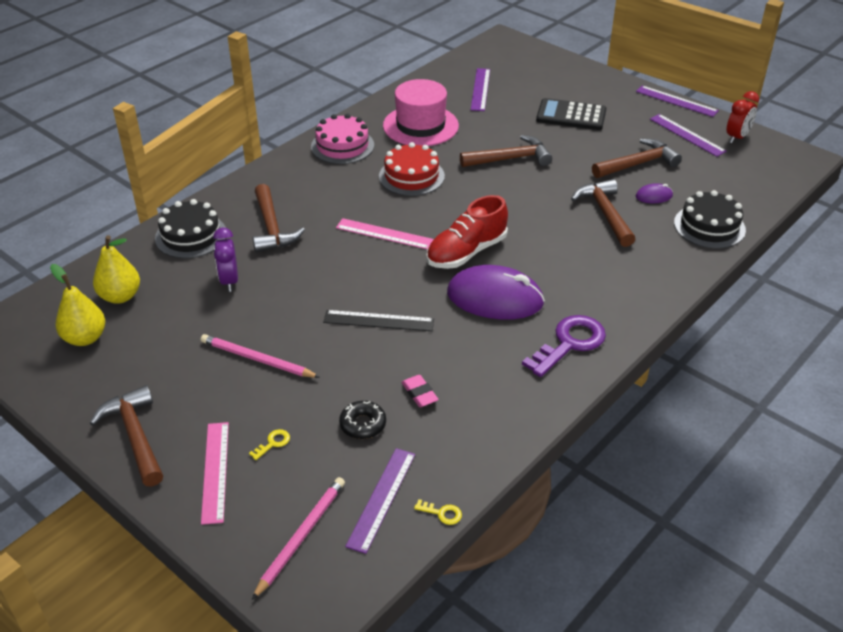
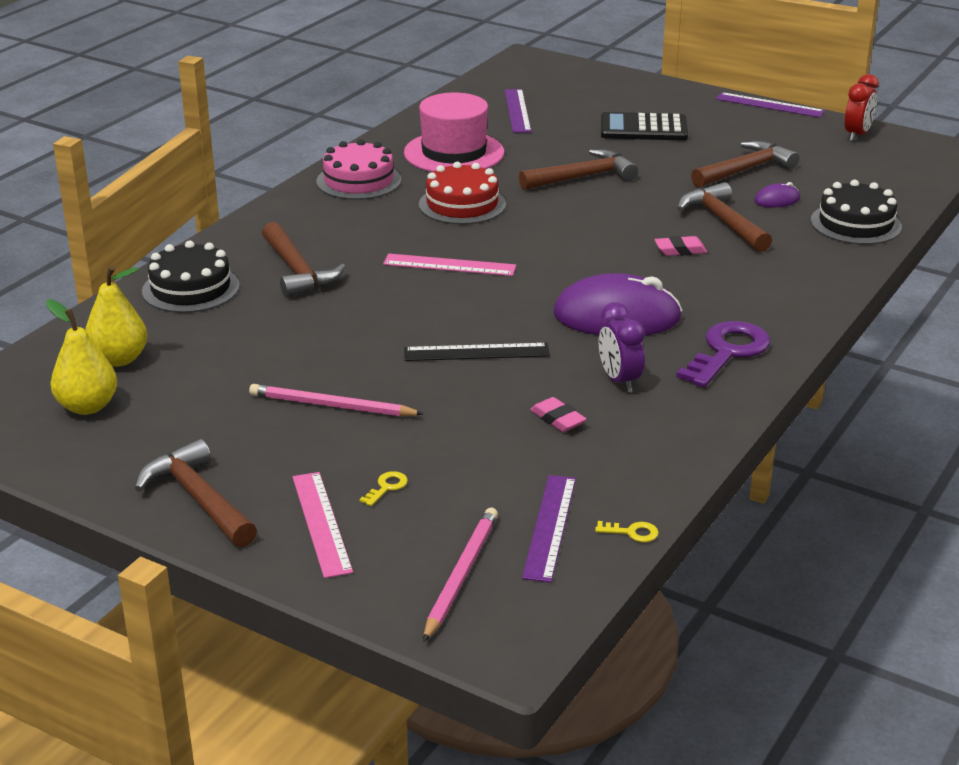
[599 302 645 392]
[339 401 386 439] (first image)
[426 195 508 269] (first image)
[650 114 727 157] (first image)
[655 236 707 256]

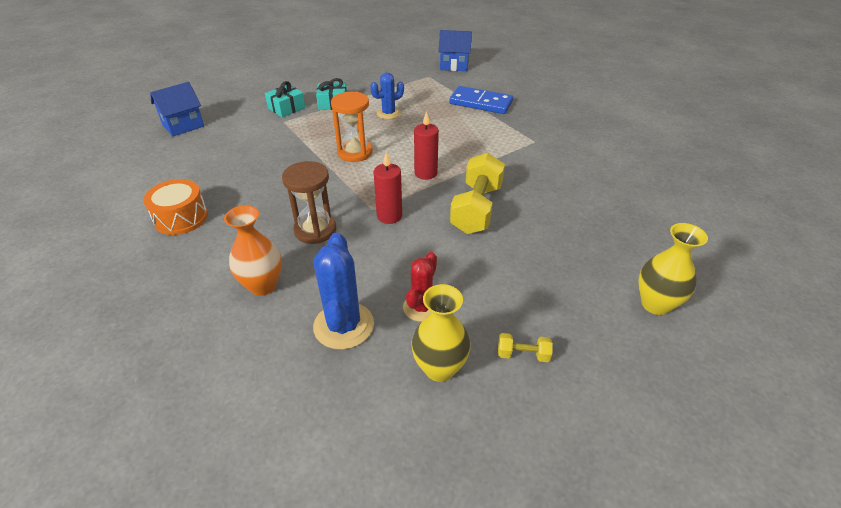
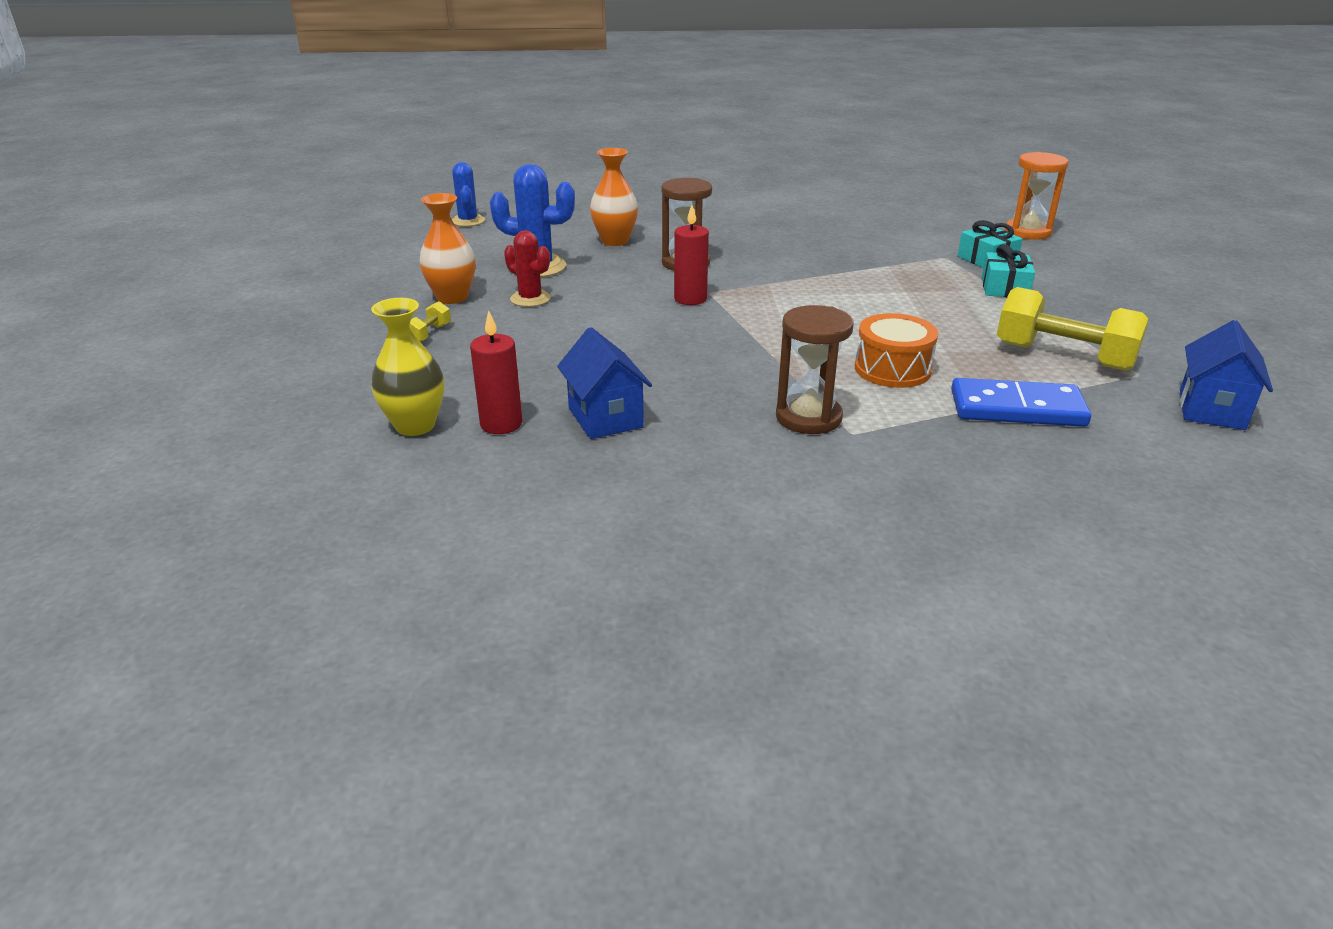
[855 313 938 388]
[557 327 652 439]
[1005 152 1069 240]
[452 162 485 227]
[419 193 475 304]
[470 311 522 434]
[951 378 1091 427]
[997 287 1148 371]
[776 305 854 434]

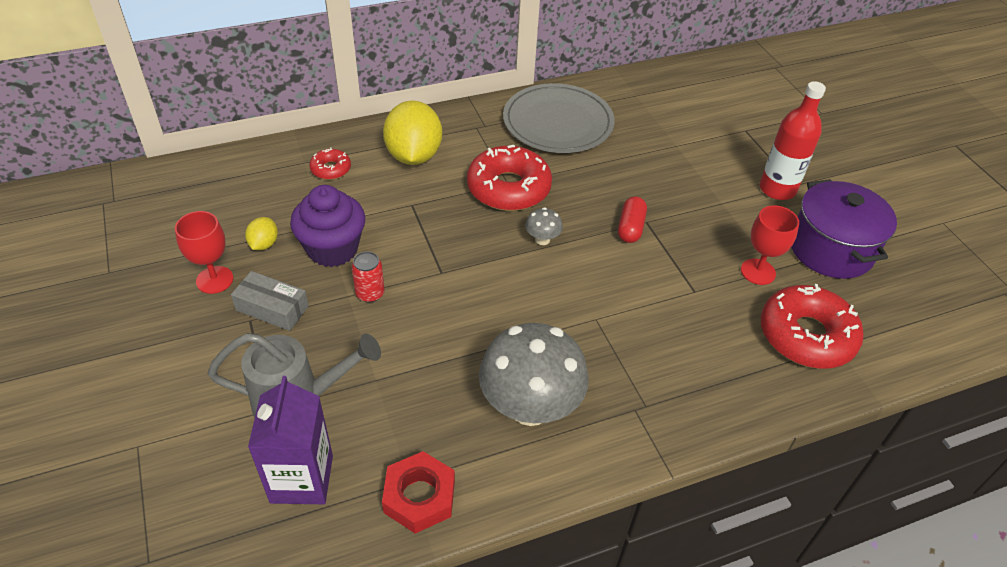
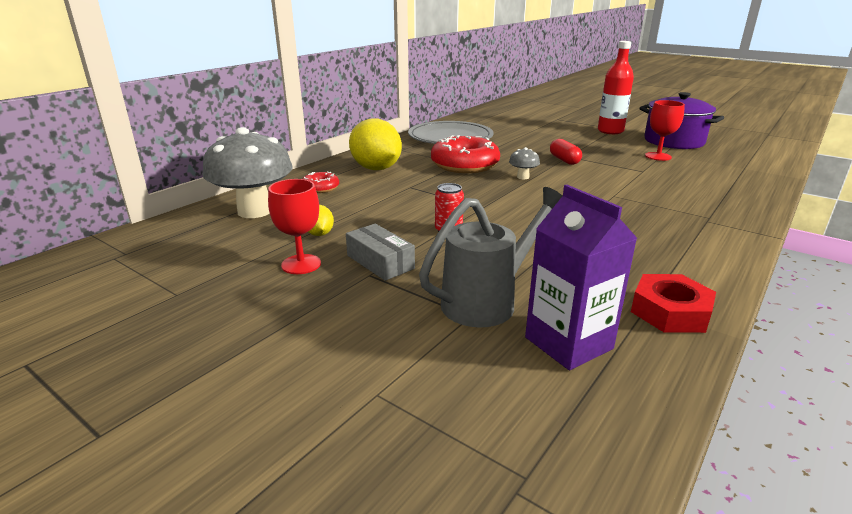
[346 224 415 281]
[290 185 365 267] (first image)
[203 127 293 218]
[761 284 864 369] (first image)

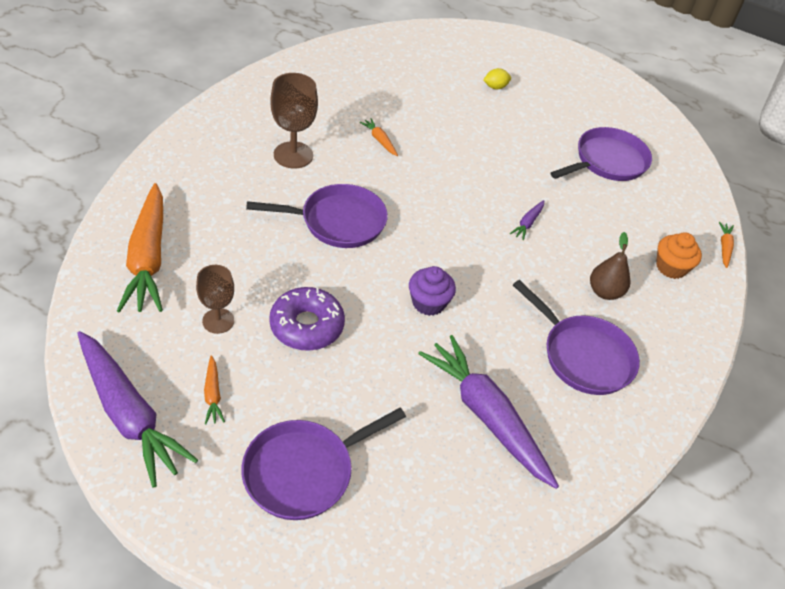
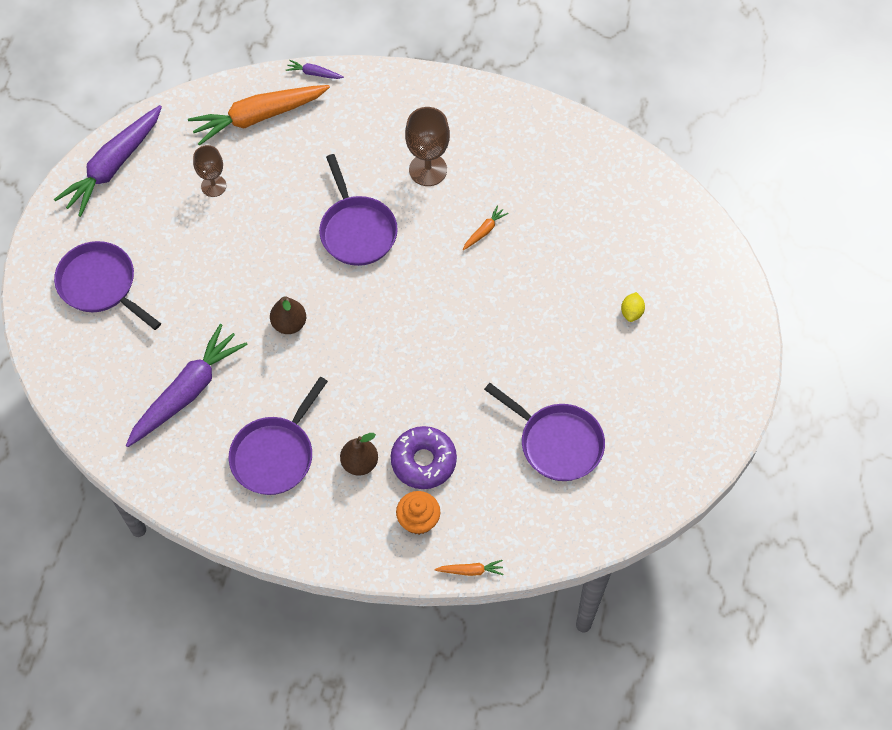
[204 355 225 425] (first image)
[391 426 457 489]
[270 296 306 334]
[621 292 645 322]
[286 60 344 79]

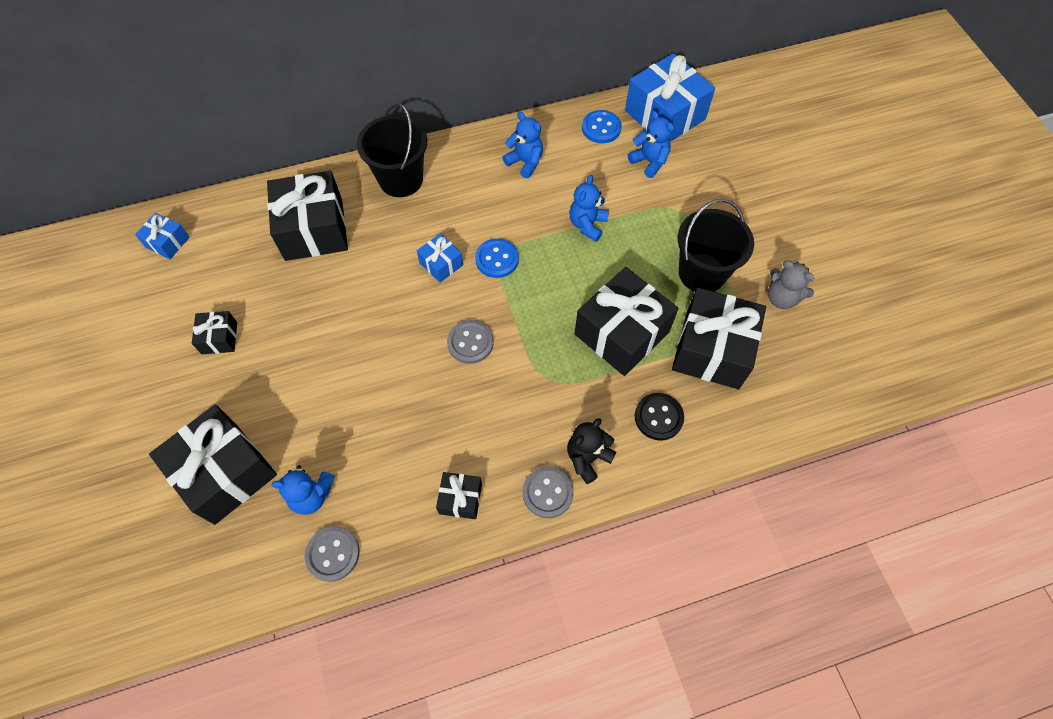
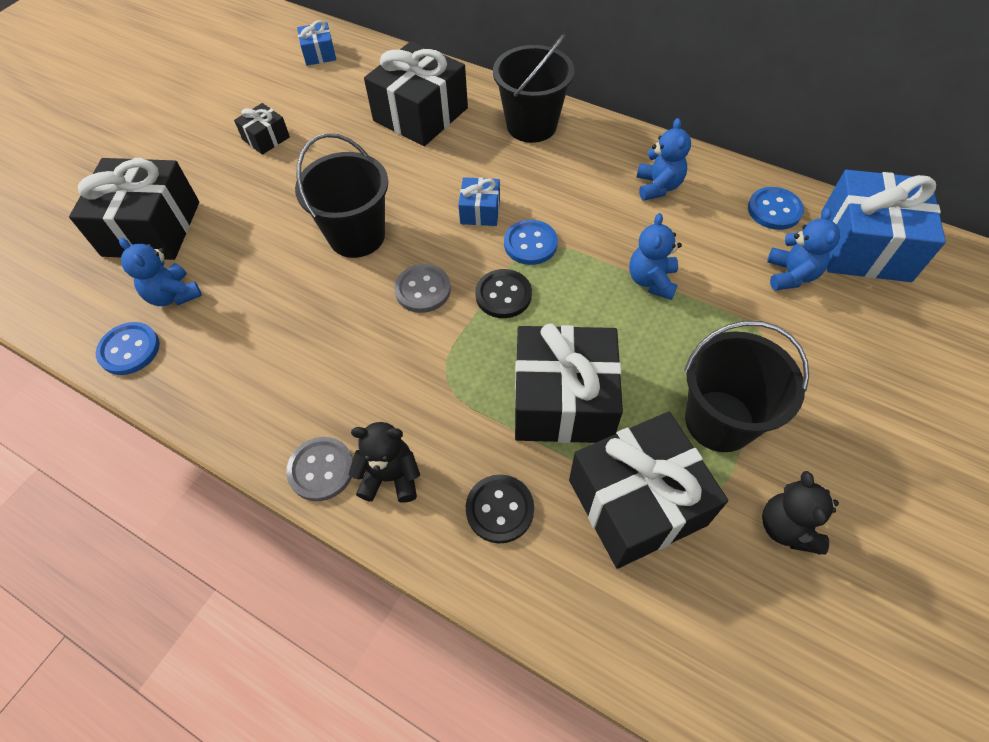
[96 322 160 375]
[436 472 482 519] (first image)
[629 213 682 300]
[762 471 839 555]
[295 133 388 258]
[475 269 532 318]

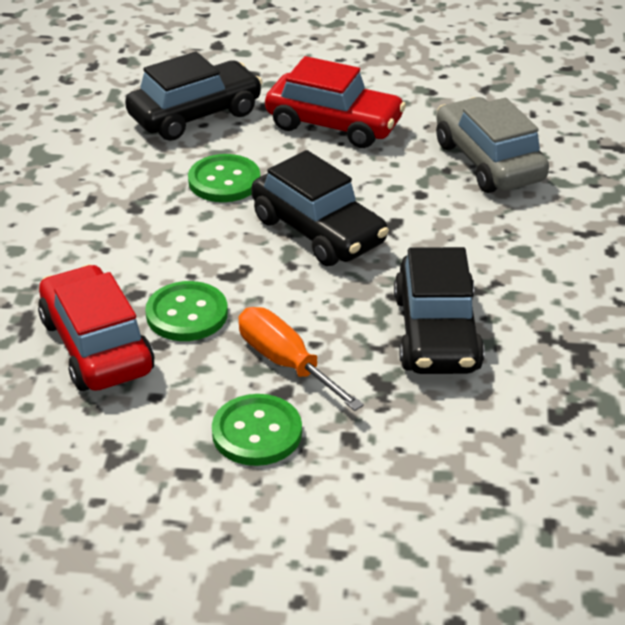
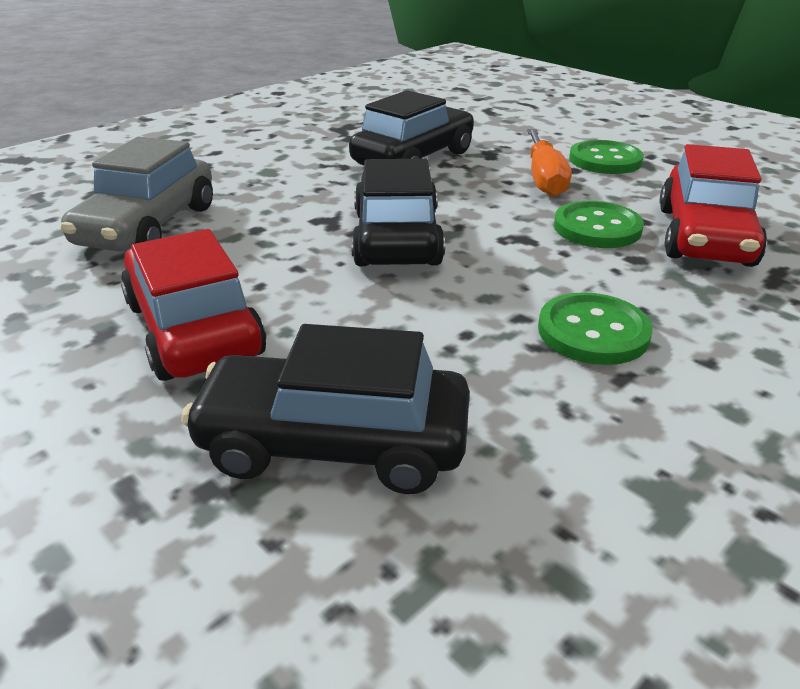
[538 292 653 365]

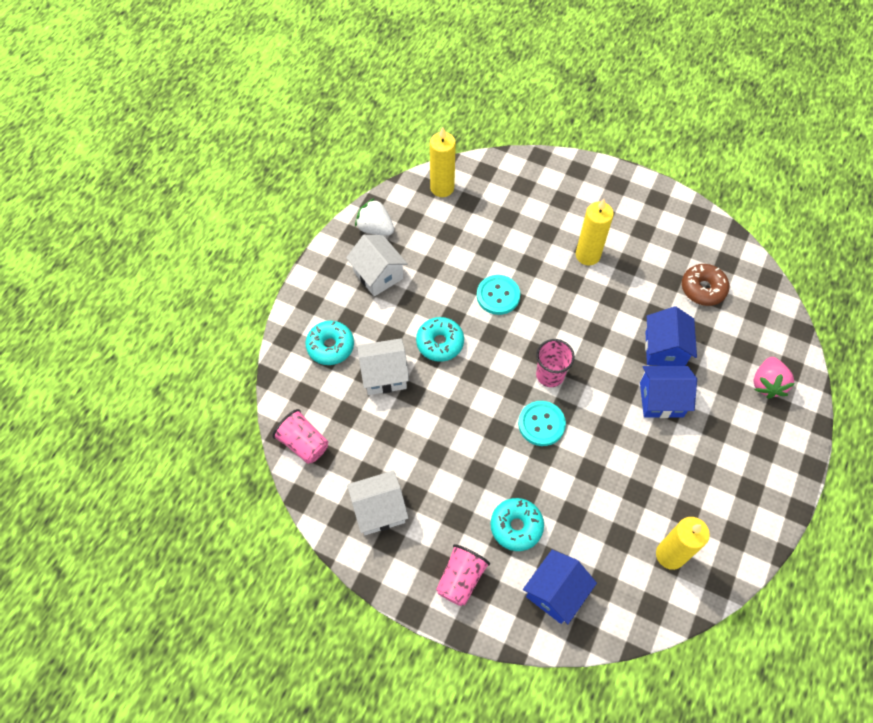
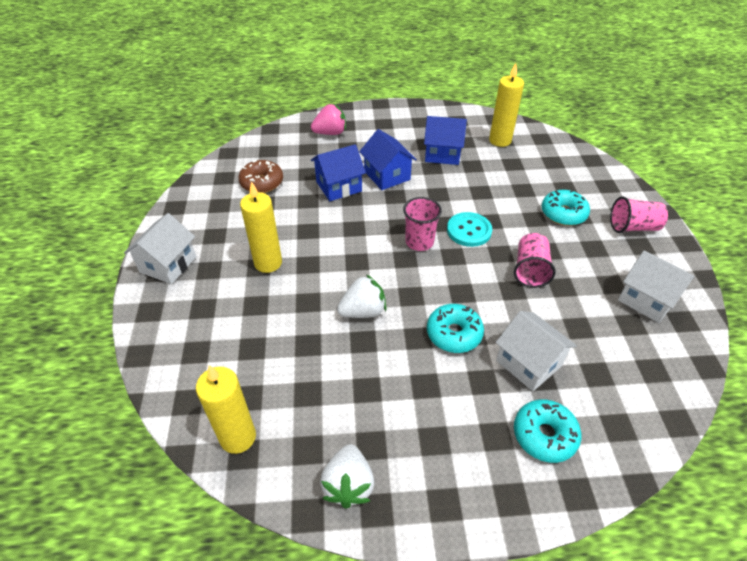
[514 233 555 288]
[124 213 196 284]
[337 274 386 318]
[424 116 467 165]

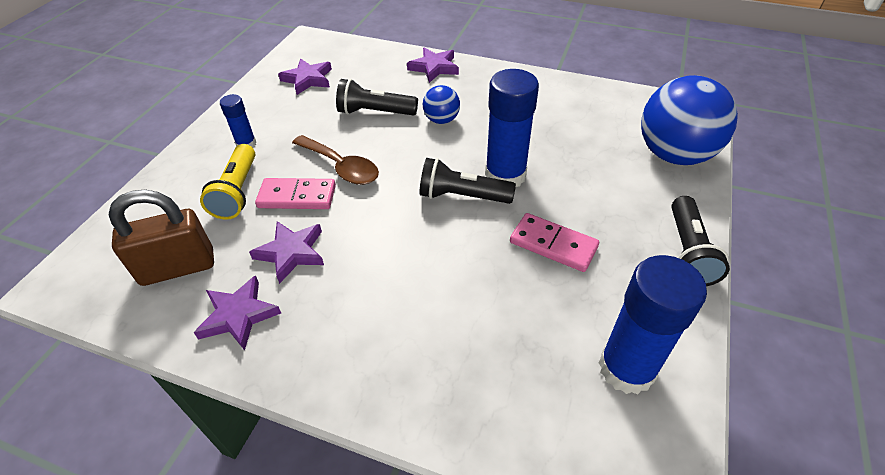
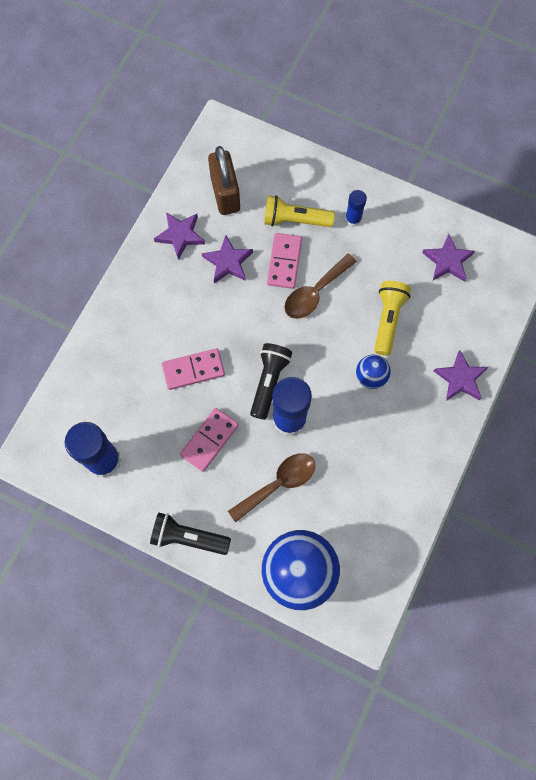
[374 281 411 356]
[162 348 225 390]
[228 453 315 522]

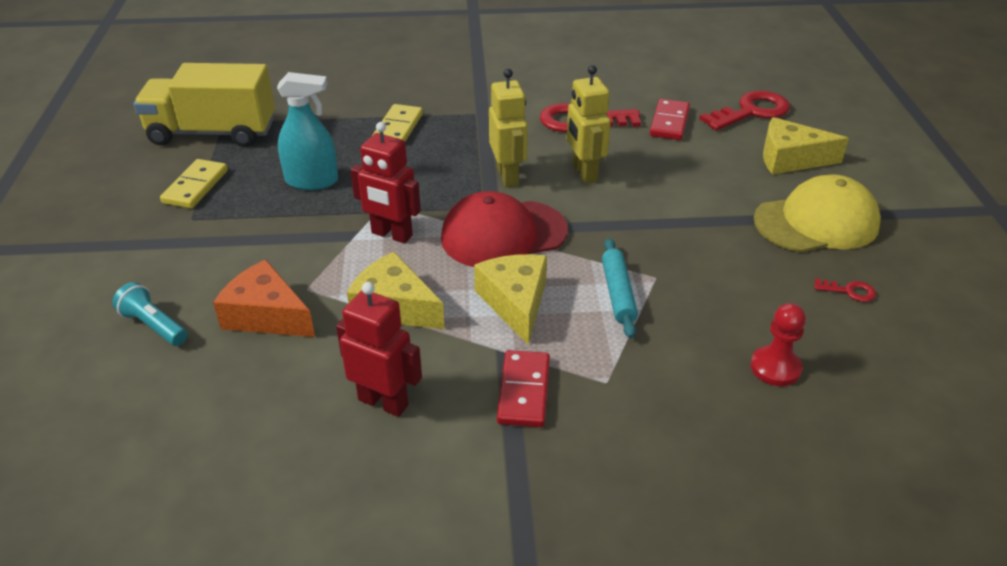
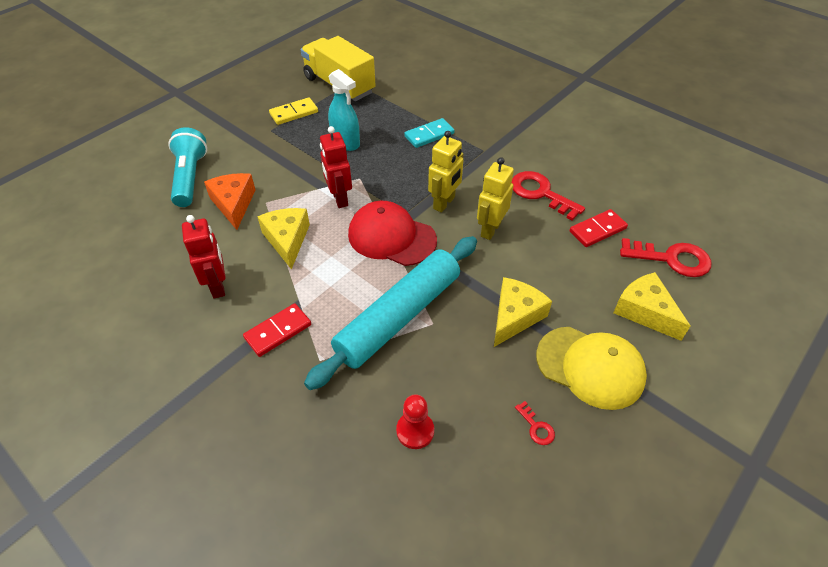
[168 127 207 207]
[404 118 455 148]
[494 277 552 347]
[304 236 477 390]

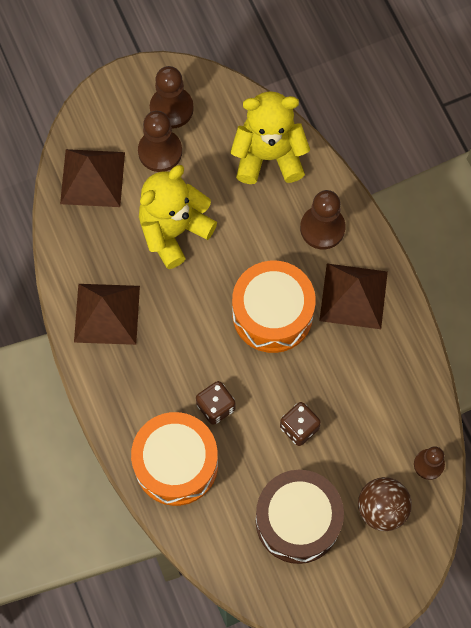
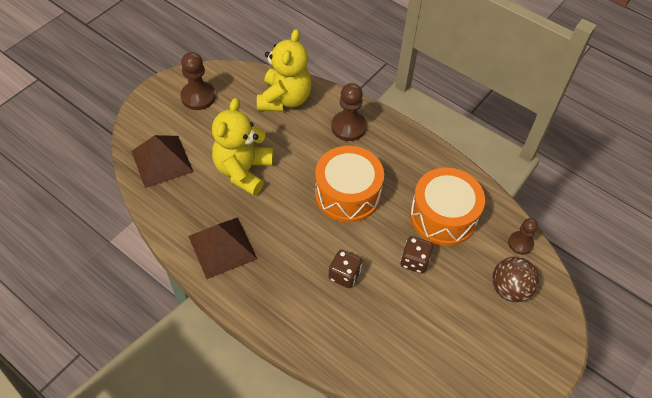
[410 168 485 246]
[138 111 182 172] (first image)
[257 29 312 111]
[256 470 344 564] (first image)
[319 263 388 329] (first image)

